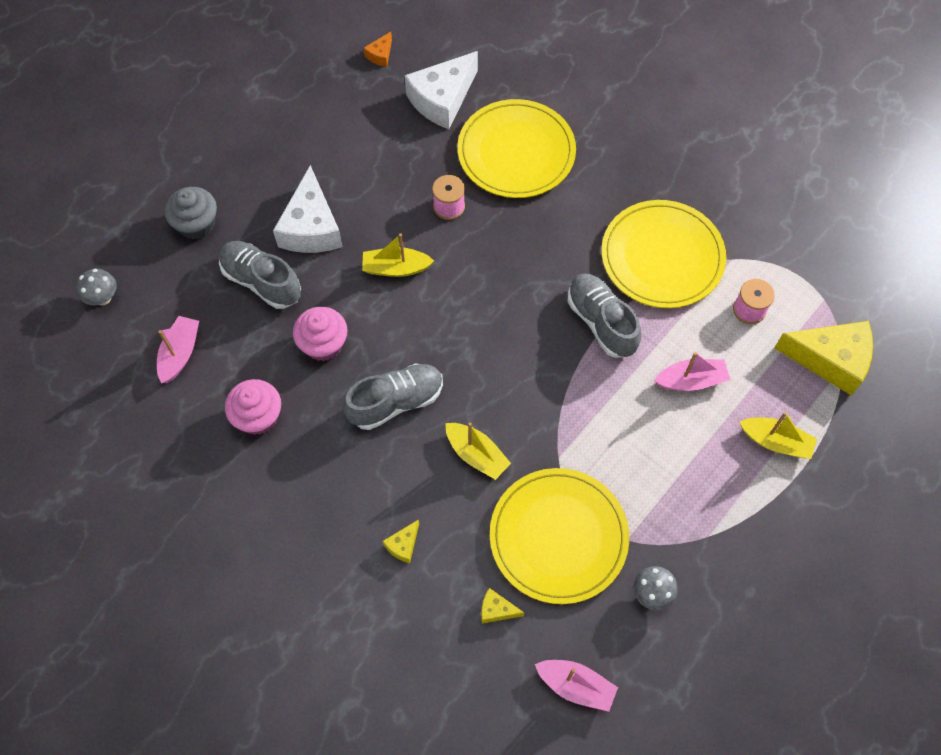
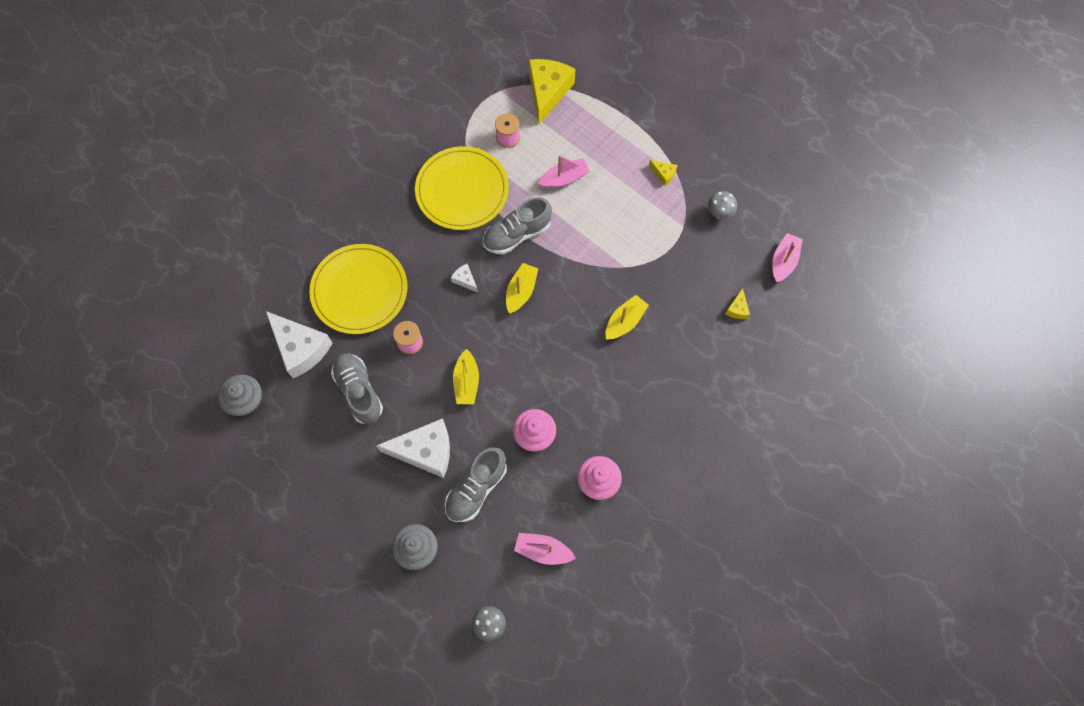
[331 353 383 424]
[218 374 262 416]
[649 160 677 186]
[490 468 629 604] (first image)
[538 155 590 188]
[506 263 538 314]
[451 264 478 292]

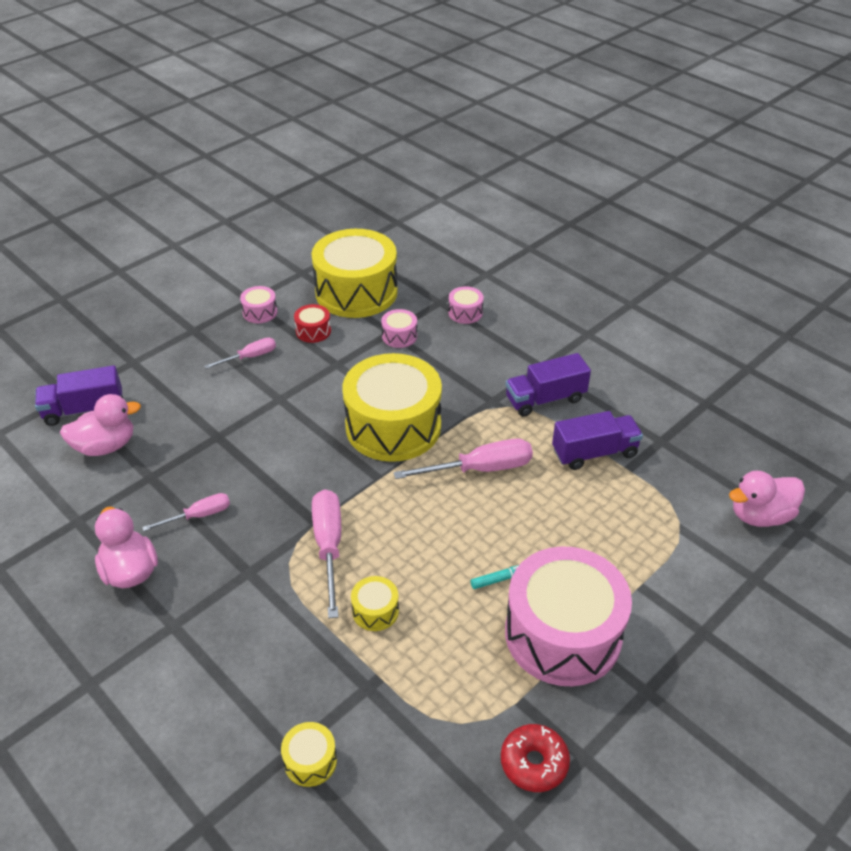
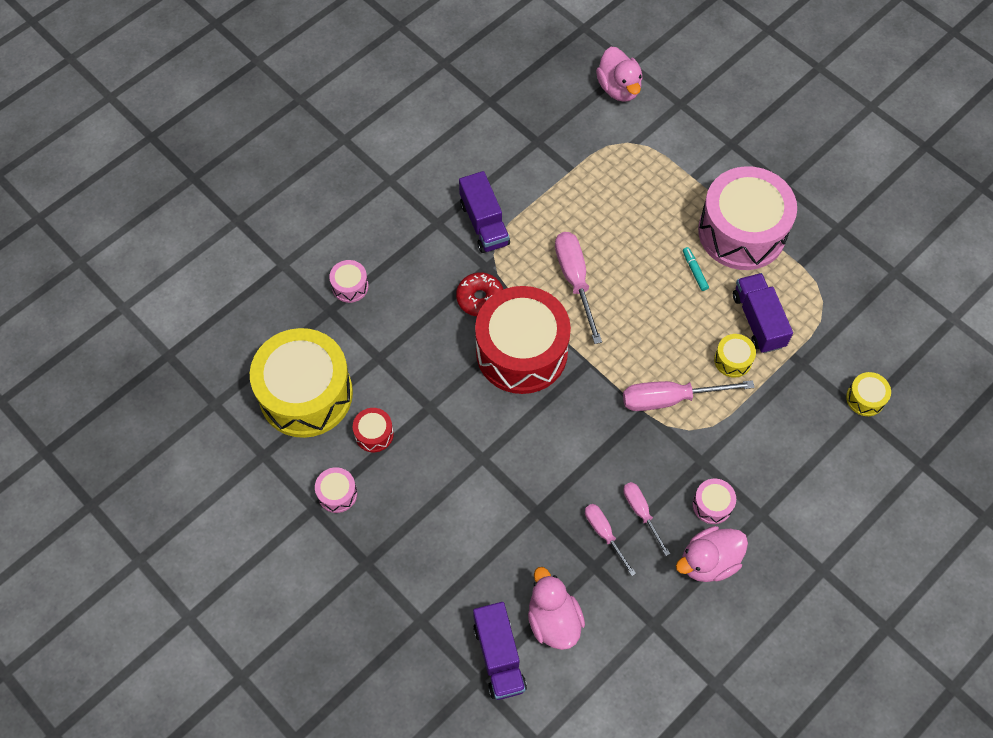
[585 504 636 576]
[475 286 571 394]
[692 479 736 524]
[456 272 503 316]
[733 273 793 353]

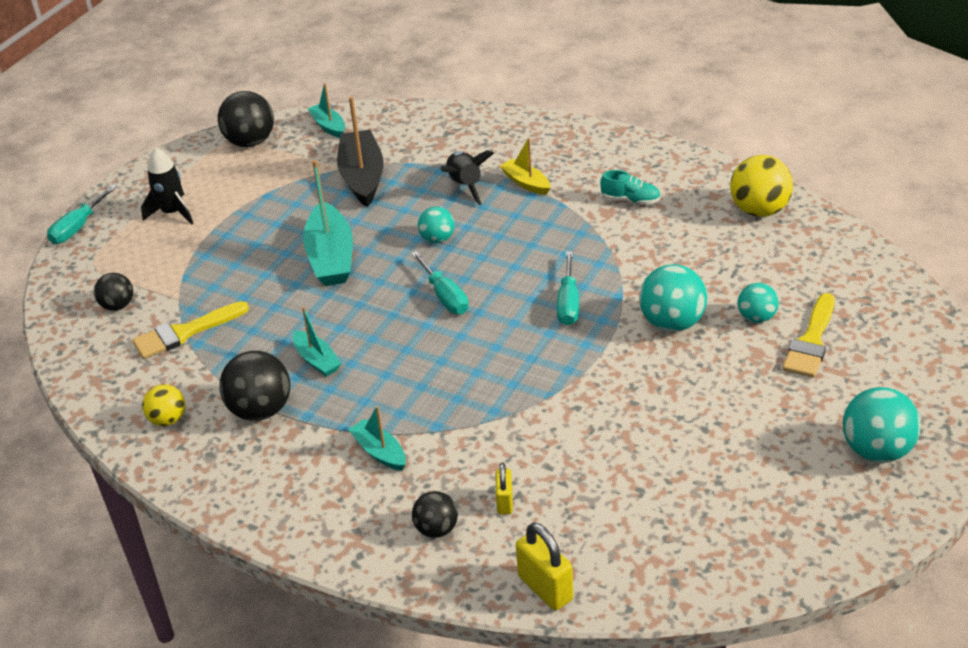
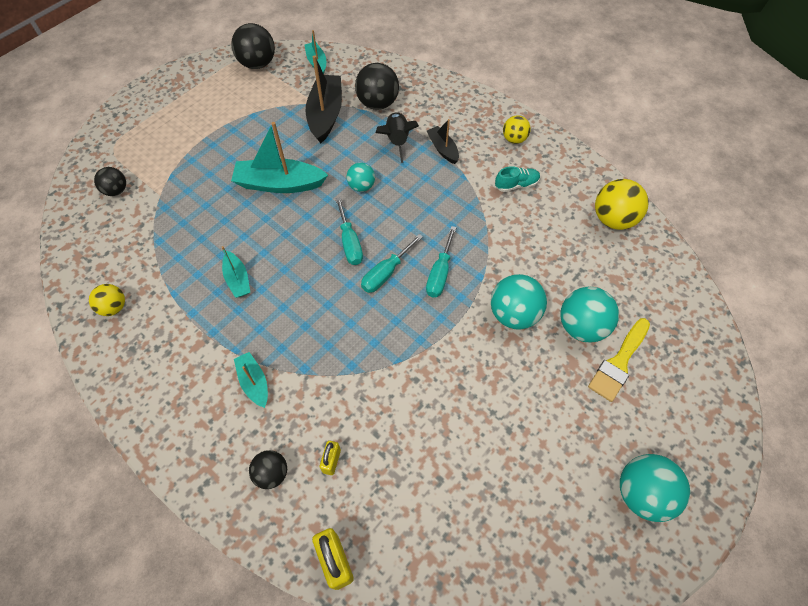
[361 234 423 293]
[132 301 249 359] (first image)
[141 148 193 225] (first image)
[355 63 399 110]
[231 122 328 193]
[427 119 459 164]
[495 166 540 192]
[560 287 619 343]
[503 115 531 144]

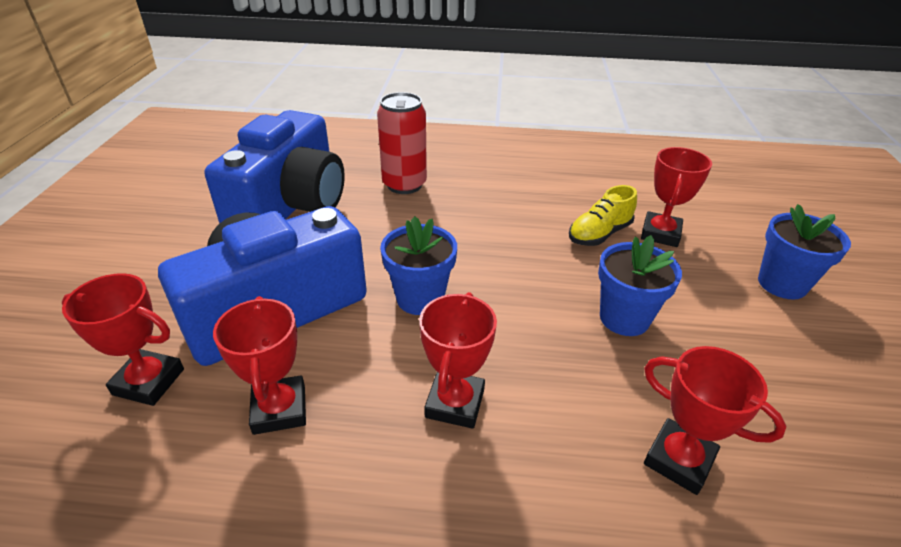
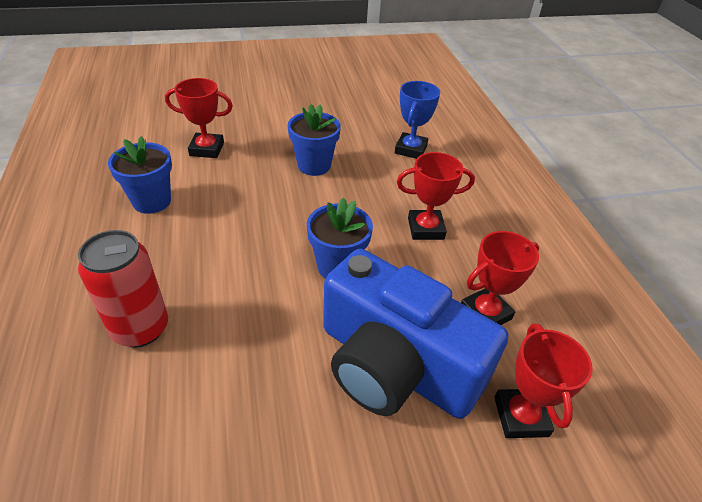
[205 110 345 224] (first image)
[569 185 637 246] (first image)
[395 81 440 159]
[108 136 172 214]

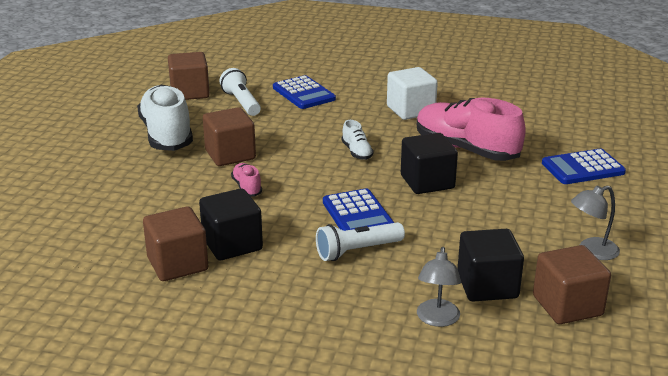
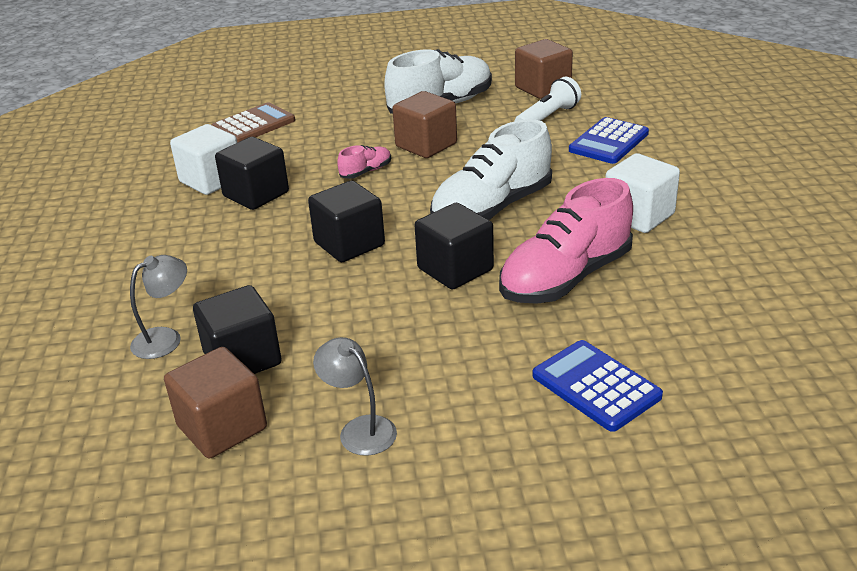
[170 124 237 195]
[316 222 405 261] (first image)
[308 181 385 262]
[430 119 552 220]
[499 178 633 304]
[130 255 187 359]
[212 102 295 143]

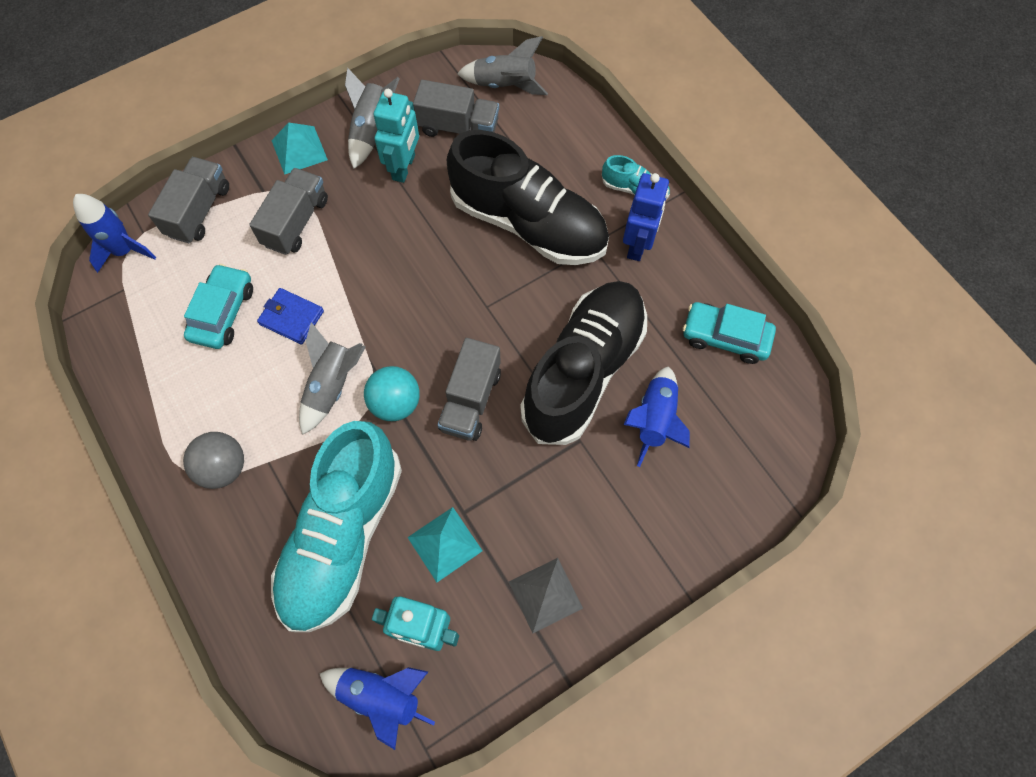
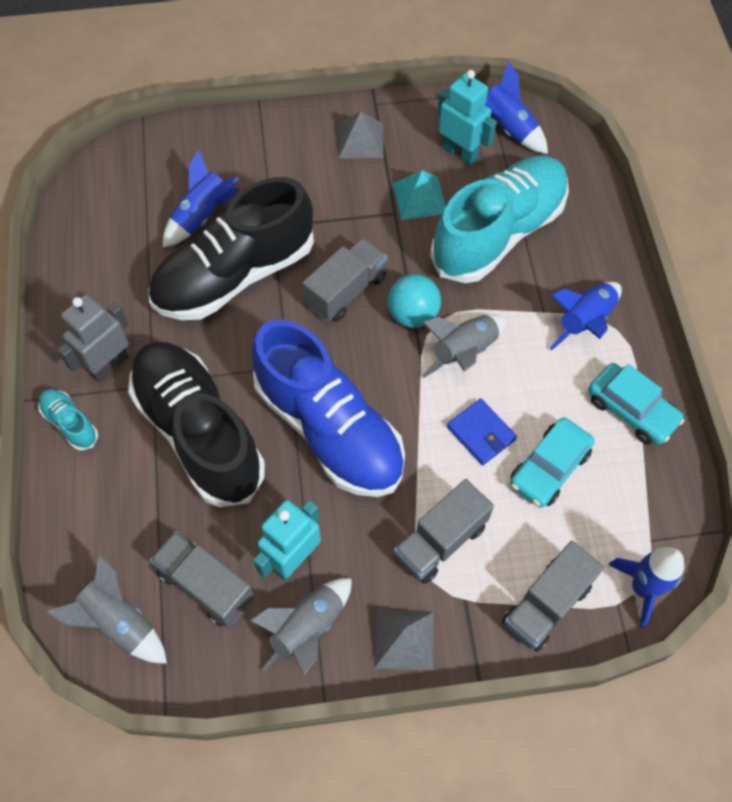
[549 282 622 351]
[374 610 433 671]
[58 294 129 383]
[588 363 685 445]
[251 320 405 497]

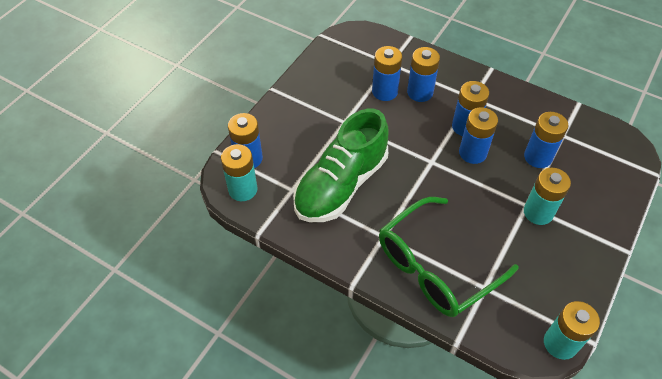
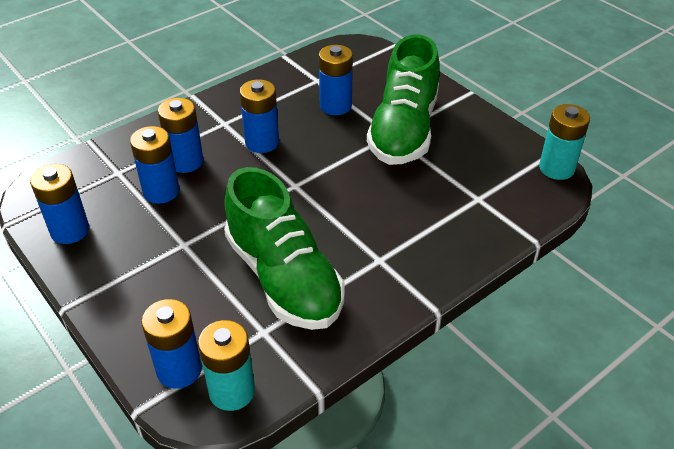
[379 197 519 317] (first image)
[30 164 89 244]
[367 35 439 165]

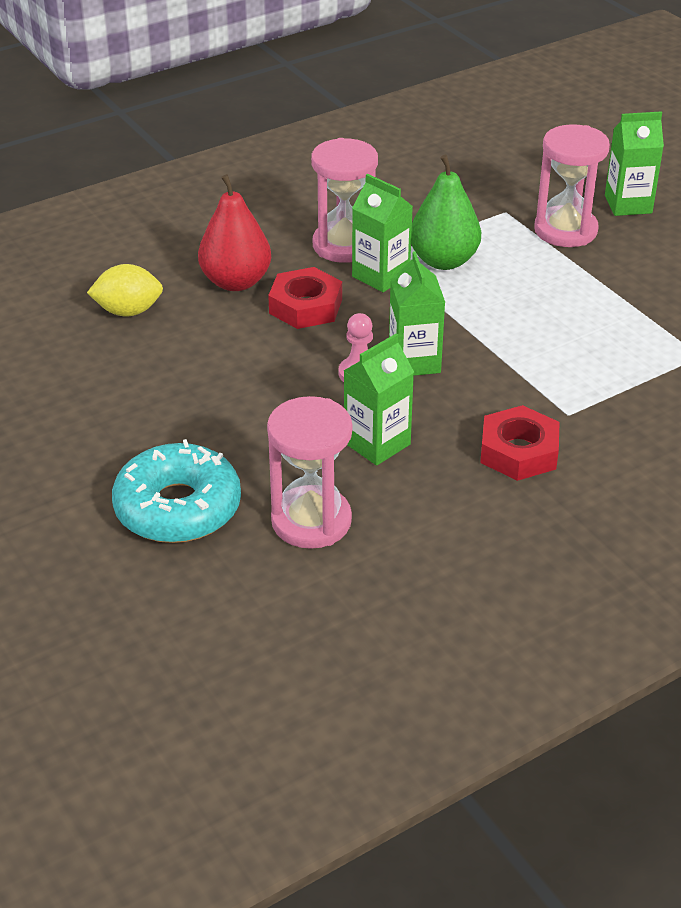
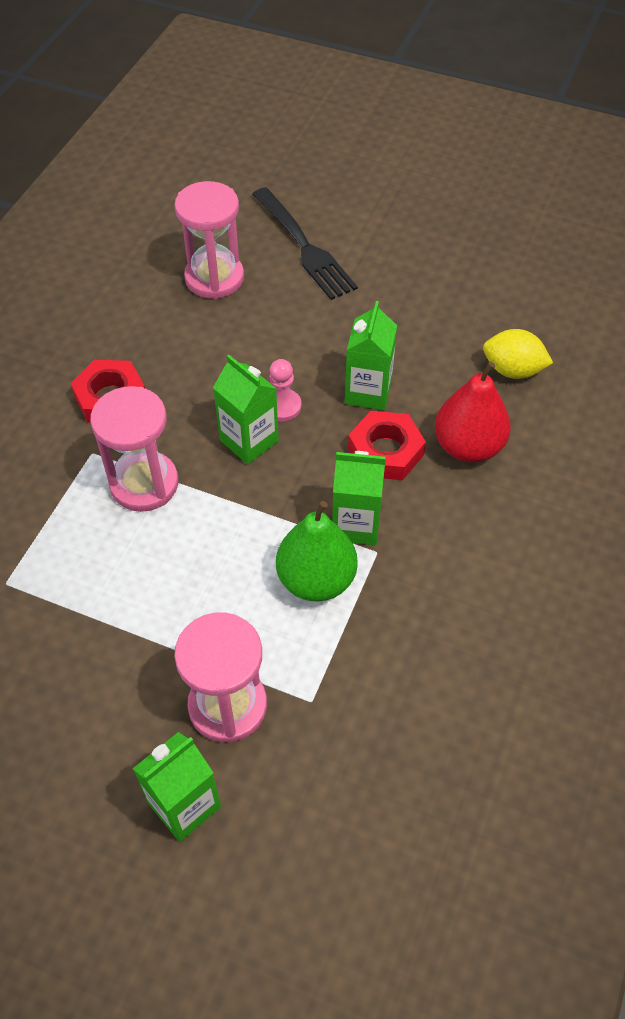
[483 329 553 379]
[252 187 358 300]
[90 386 178 512]
[345 301 397 410]

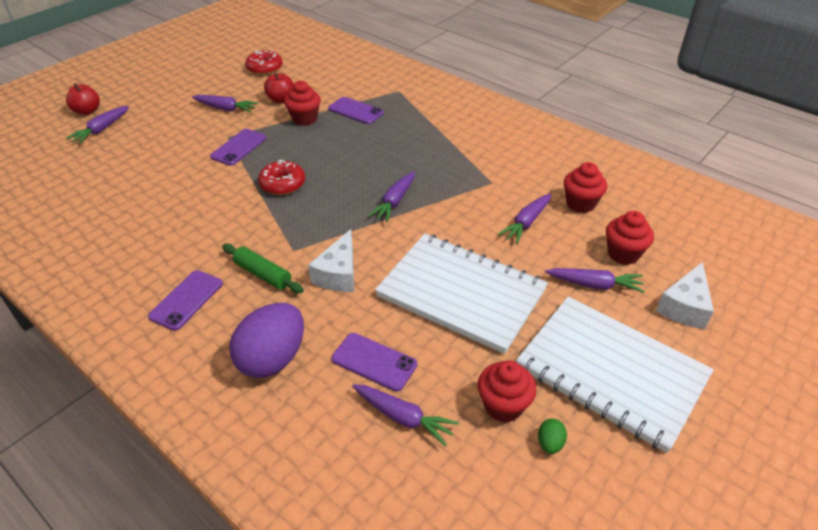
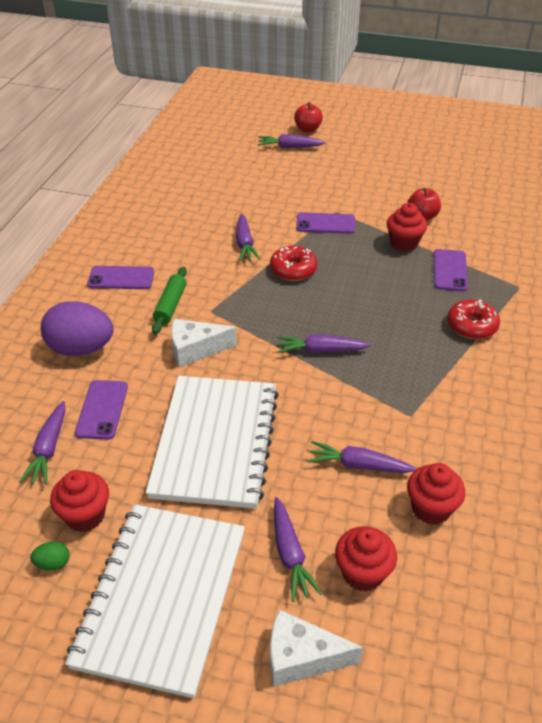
[236 213 260 262]
[447 299 500 339]

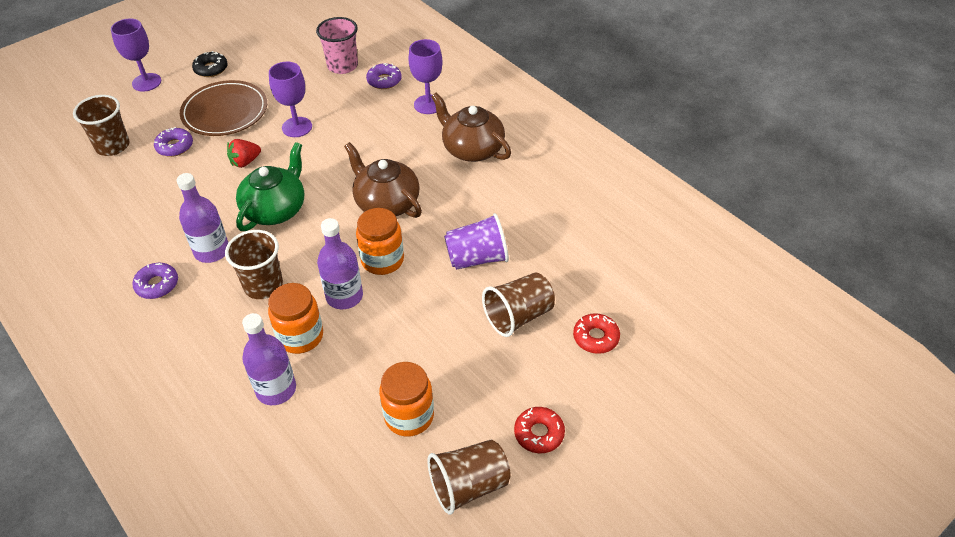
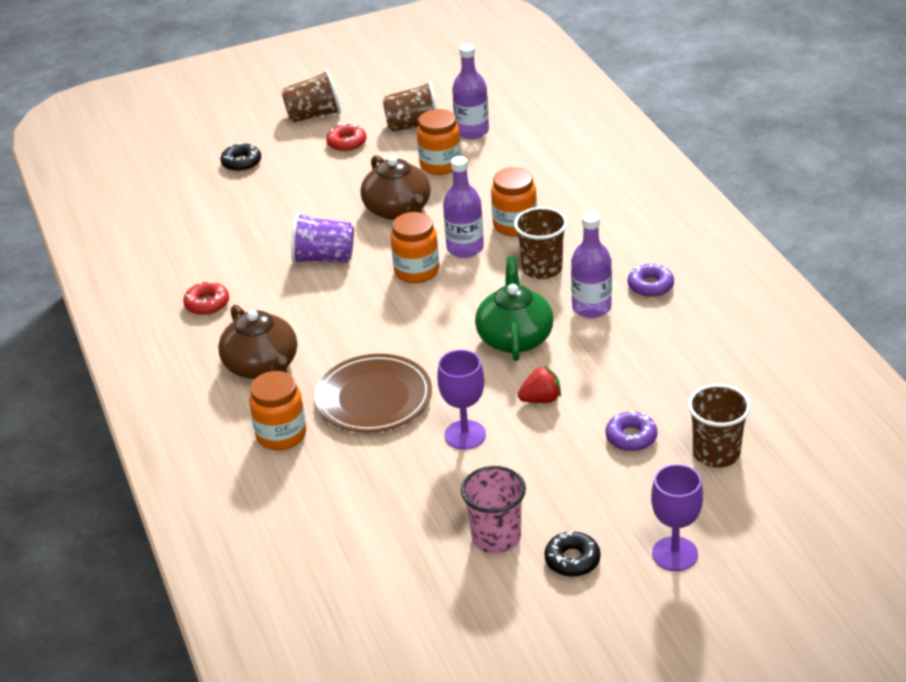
[315 354 432 433]
[475 256 554 361]
[452 44 489 139]
[461 466 526 553]
[360 155 431 220]
[366 63 402 89] (first image)
[249 371 306 450]
[281 70 341 122]
[183 282 229 315]
[221 143 261 172]

